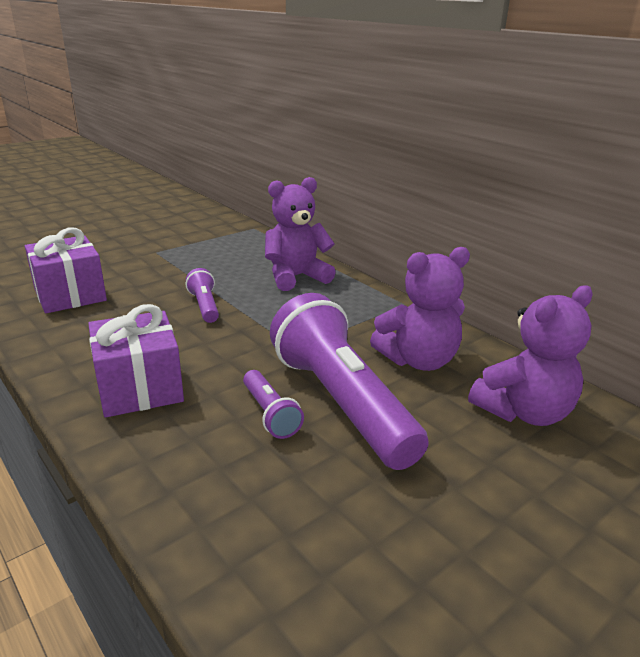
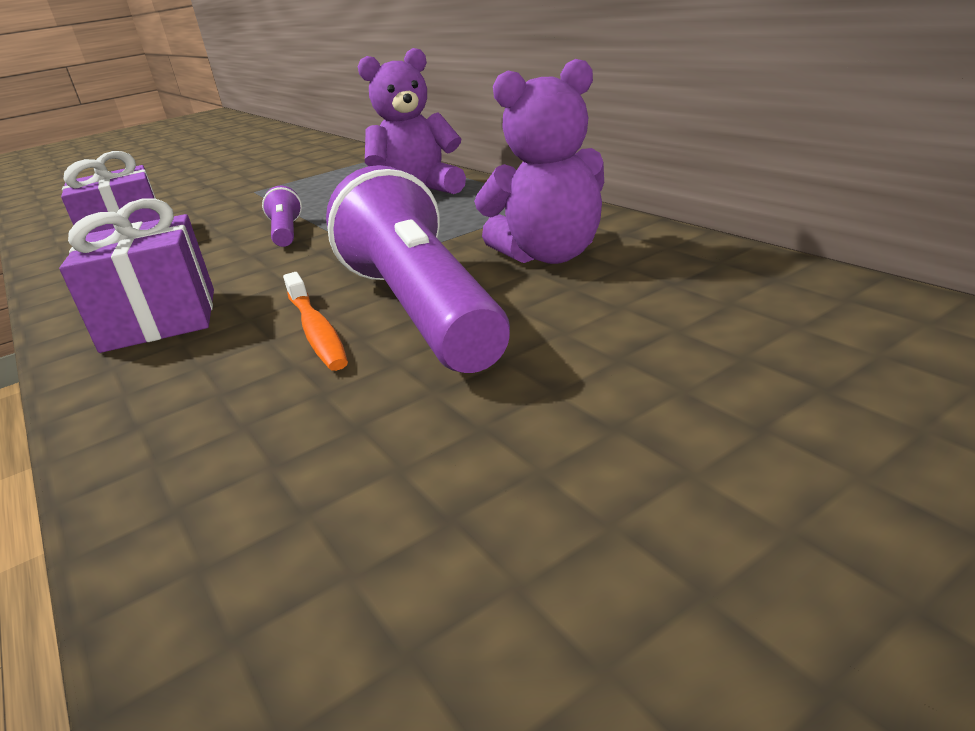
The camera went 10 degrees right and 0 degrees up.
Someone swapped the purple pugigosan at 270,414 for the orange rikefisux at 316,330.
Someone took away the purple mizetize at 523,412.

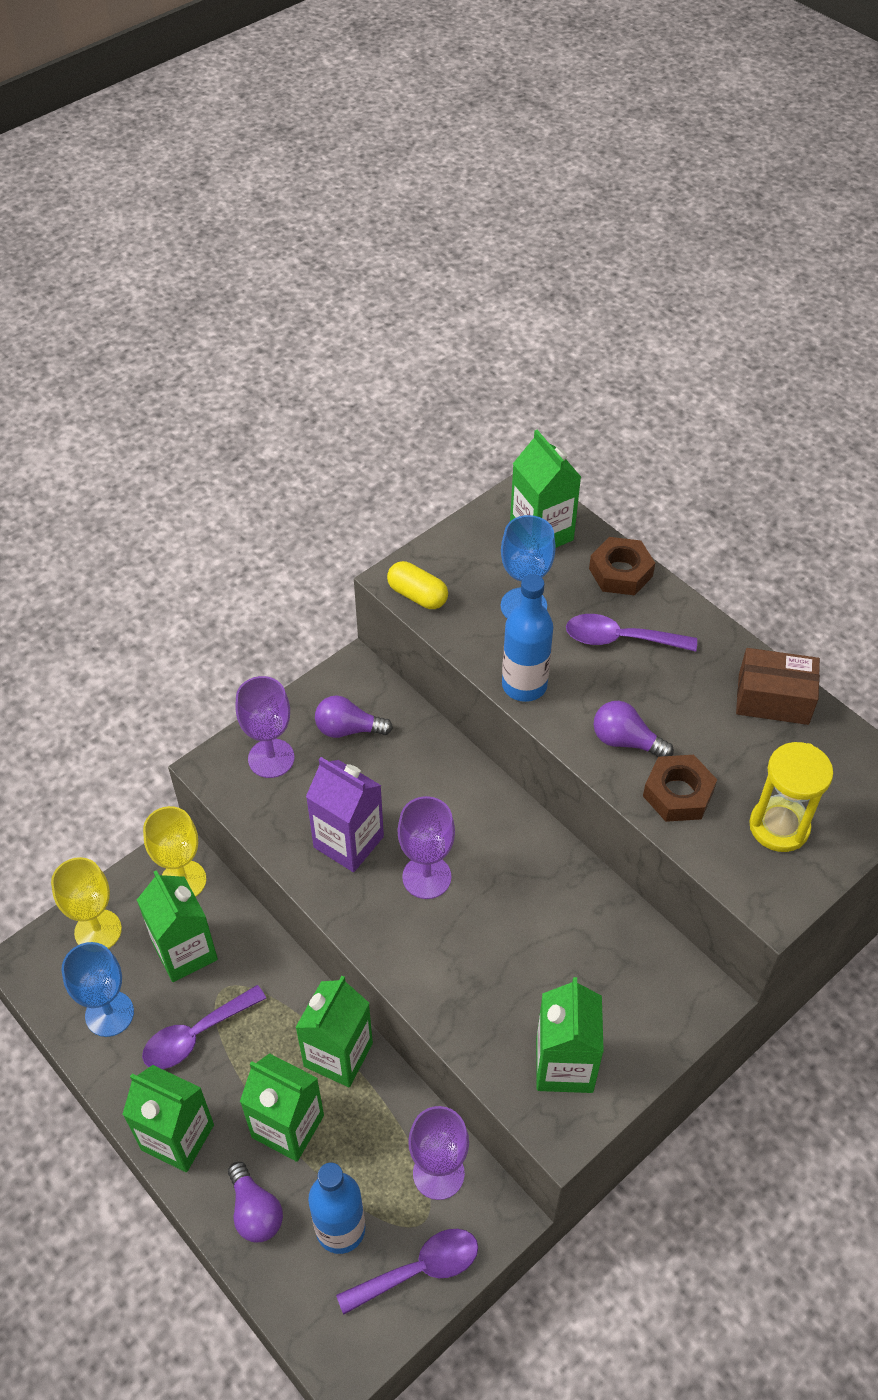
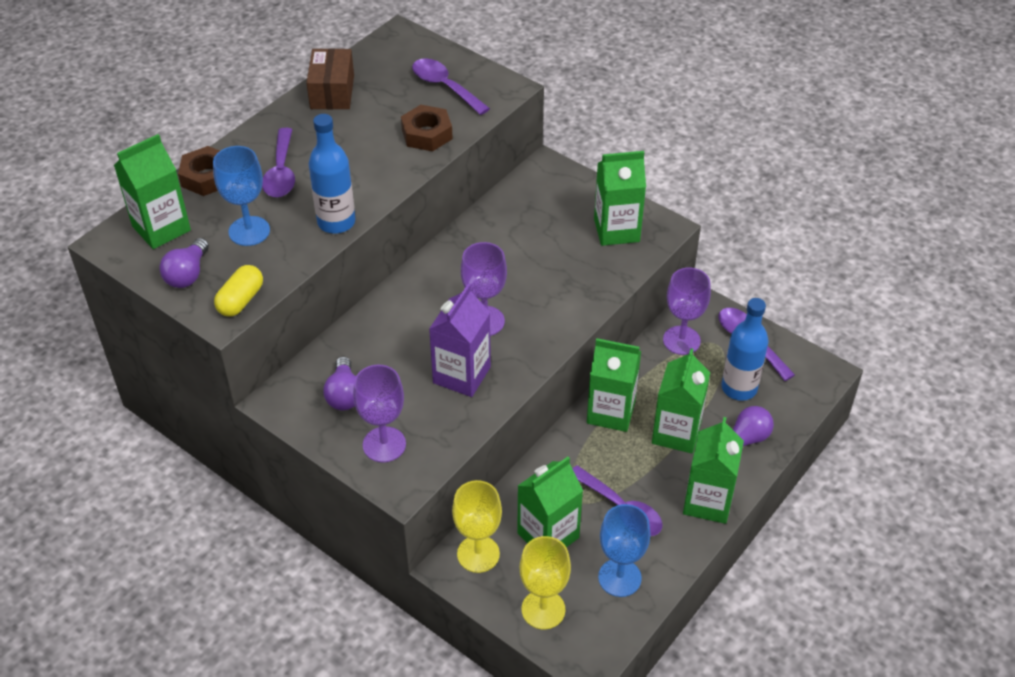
The camera went 100 degrees left and 5 degrees down.
Someone carried the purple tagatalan from 626,741 to 187,274.
Someone swapped the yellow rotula at 779,826 for the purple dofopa at 445,87.

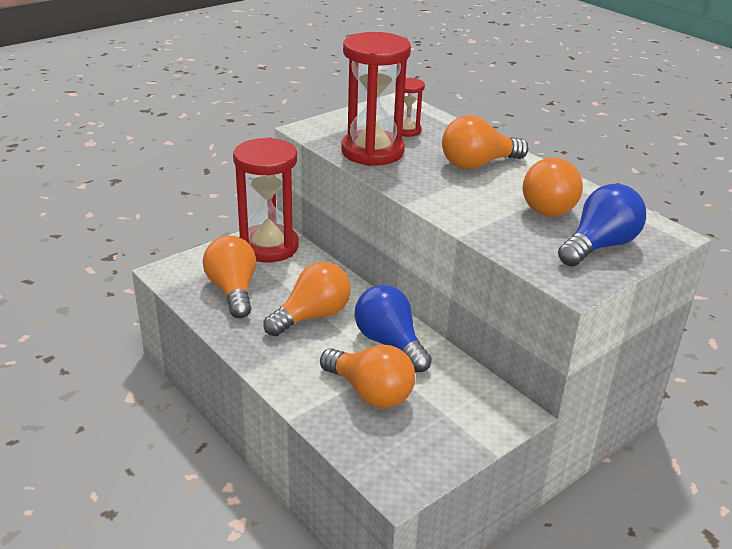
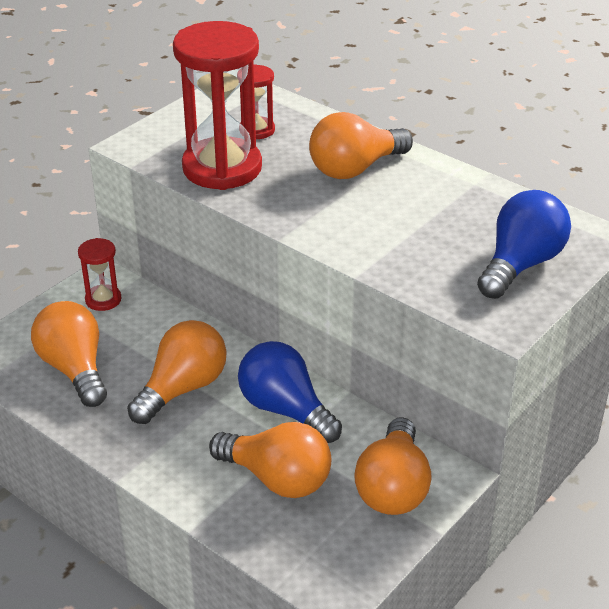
The camera went 10 degrees left and 5 degrees up.
Someone scaled the red rotula at 268,247 by 0.47.
Someone carried the orange tagatalan from 550,206 to 393,487.

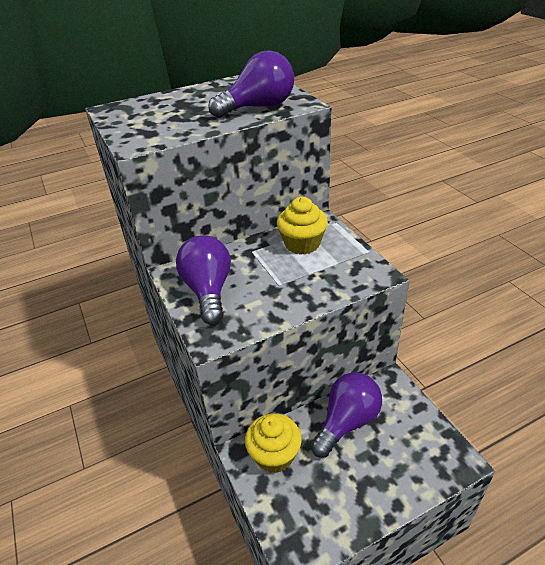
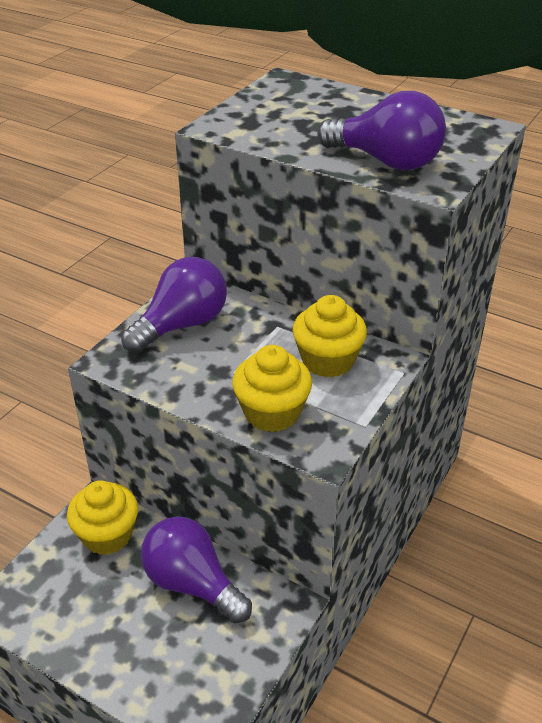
The camera went 55 degrees right and 0 degrees up.
Someone rotated the purple tagatalan at 347,422 by 150 degrees counterclockwise.
Someone put down the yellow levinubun at 272,413.

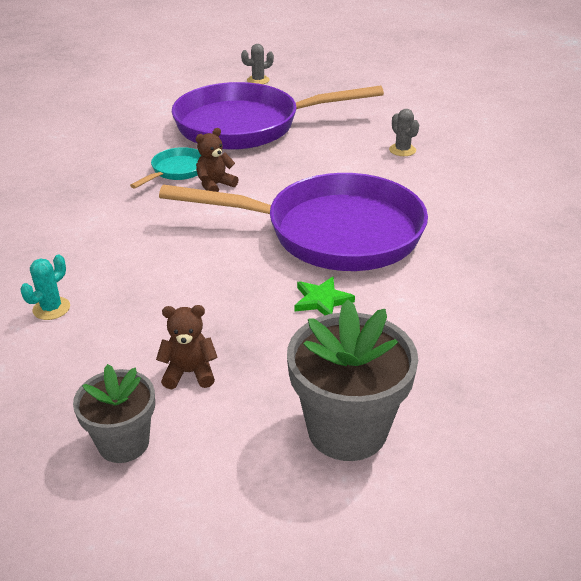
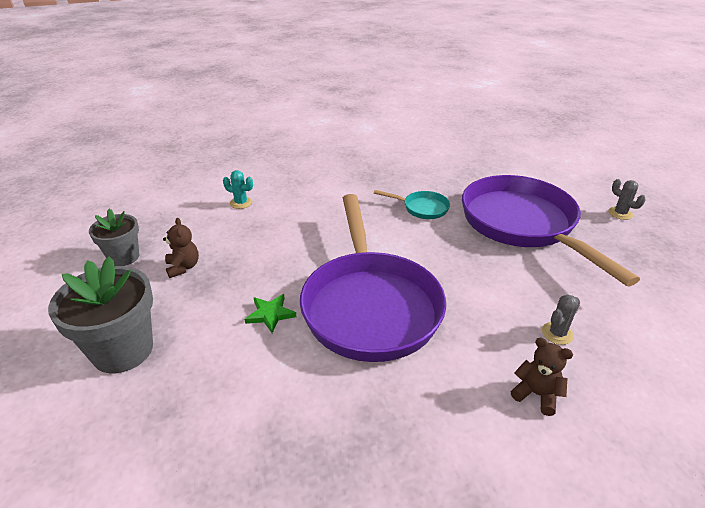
The camera went 75 degrees right and 0 degrees up.
Someone carried the brown mizetize from 215,185 to 536,394.

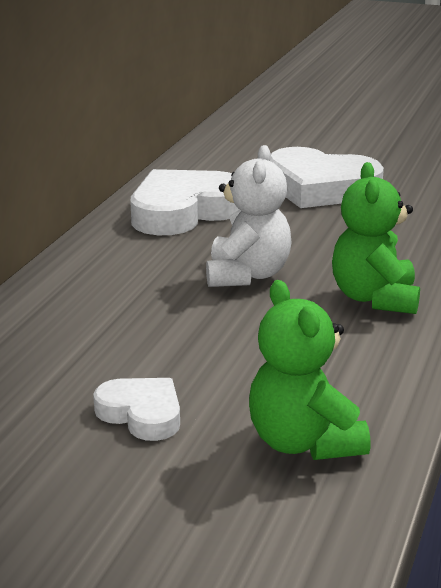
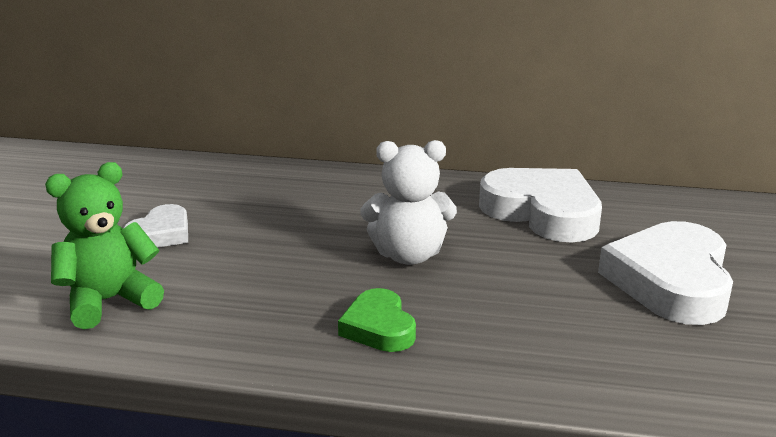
The camera went 80 degrees right and 0 degrees up.
Someone swapped the green mizetize at 375,298 for the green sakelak at 378,327.

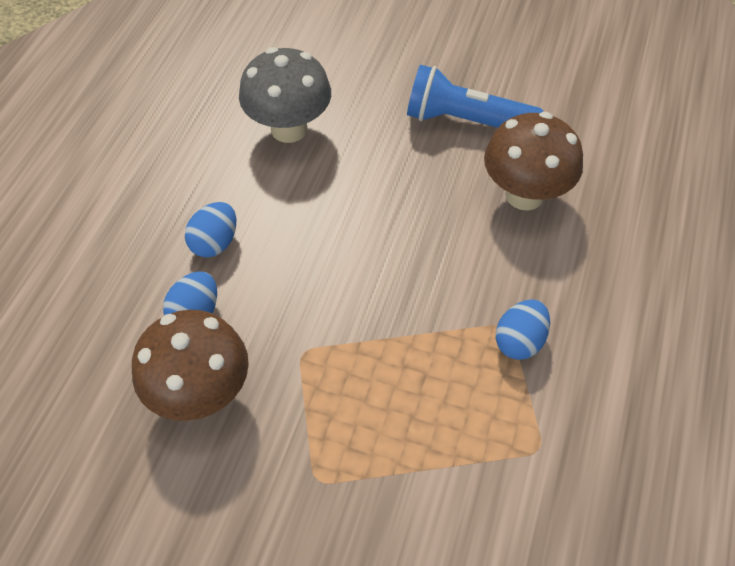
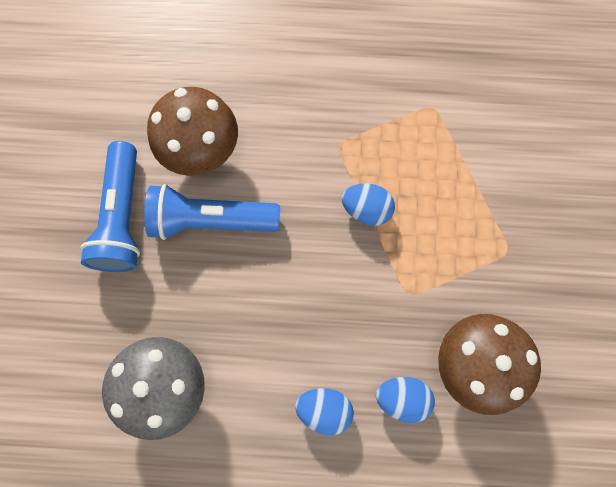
The camera went 105 degrees left and 20 degrees up.
Someone carried the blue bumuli from 519,341 to 366,209.
Someone put down the blue pugigosan at 211,220.

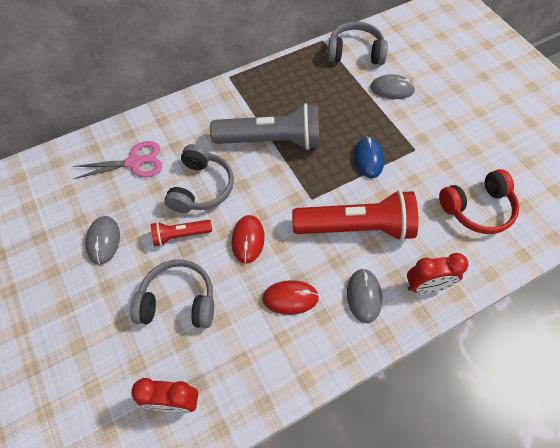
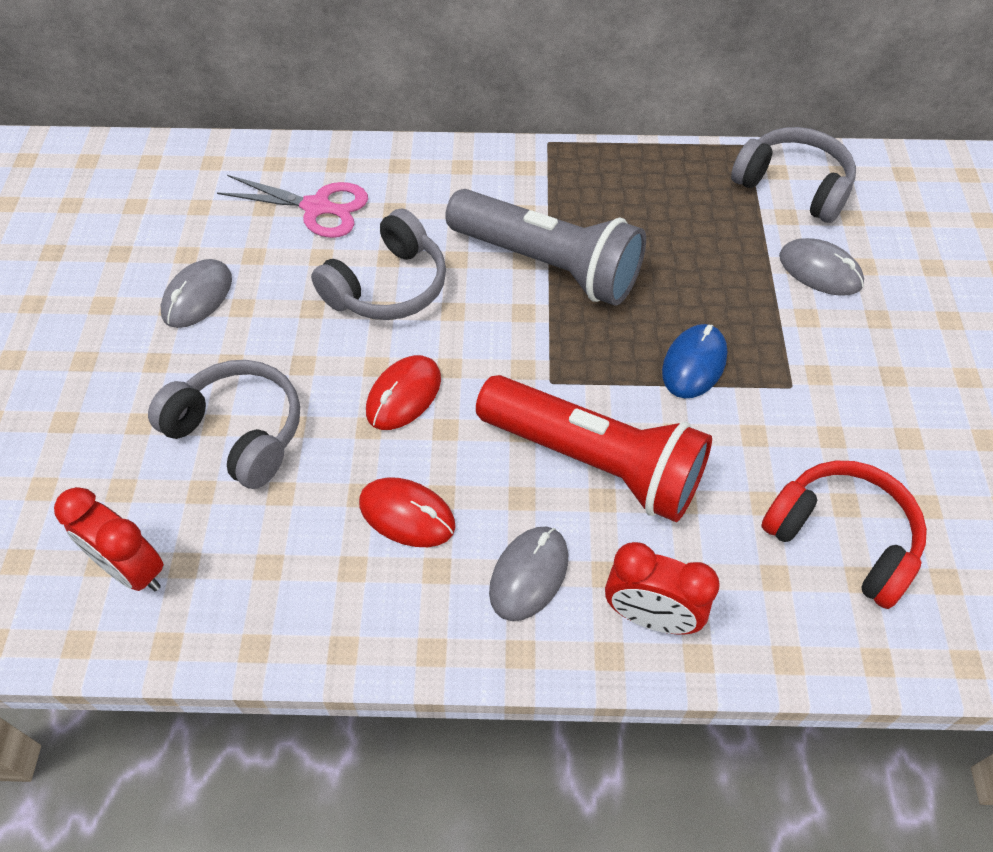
The camera went 30 degrees right and 5 degrees down.
Someone took away the red pugigosan at 180,235.
Someone rotated the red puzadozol at 477,209 by 150 degrees counterclockwise.

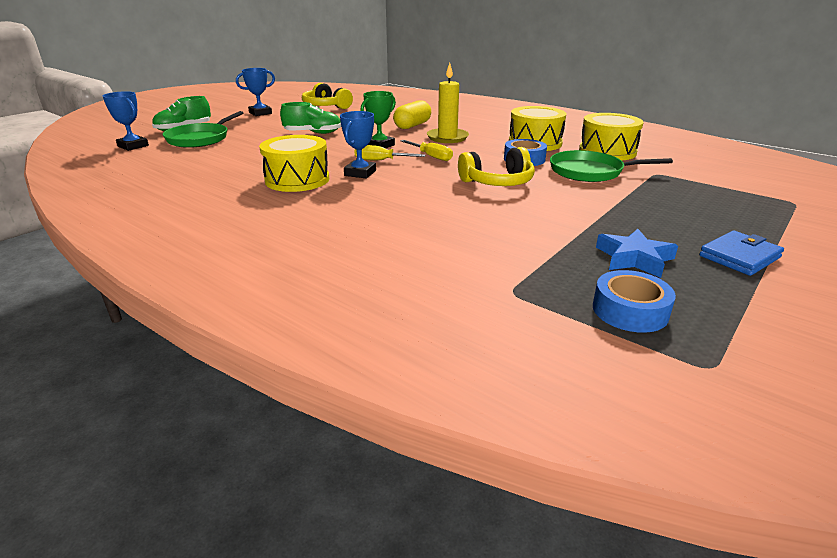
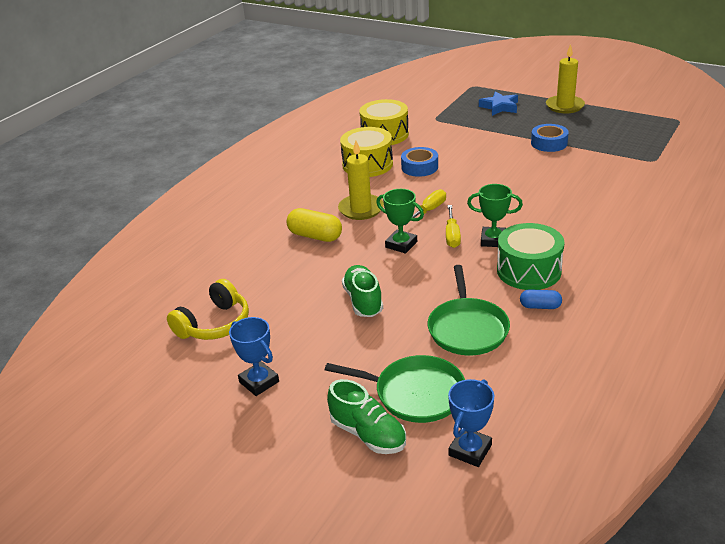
The camera went 95 degrees left and 5 degrees up.
Someone repainted the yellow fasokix at 297,180, which became the green fasokix at 528,271.
Someone repainted the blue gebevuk at 360,173, which became the green gebevuk at 493,240.
Someone took away the yellow puzadozol at 498,182.
Someone carried the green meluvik from 590,172 to 467,328.
Someone carried the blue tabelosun from 630,311 to 549,143.
Someone carried the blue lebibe from 634,258 to 499,107.
Someone swapped the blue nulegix at 739,256 for the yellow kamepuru at 565,106.
Someone put down the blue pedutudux at 540,306.

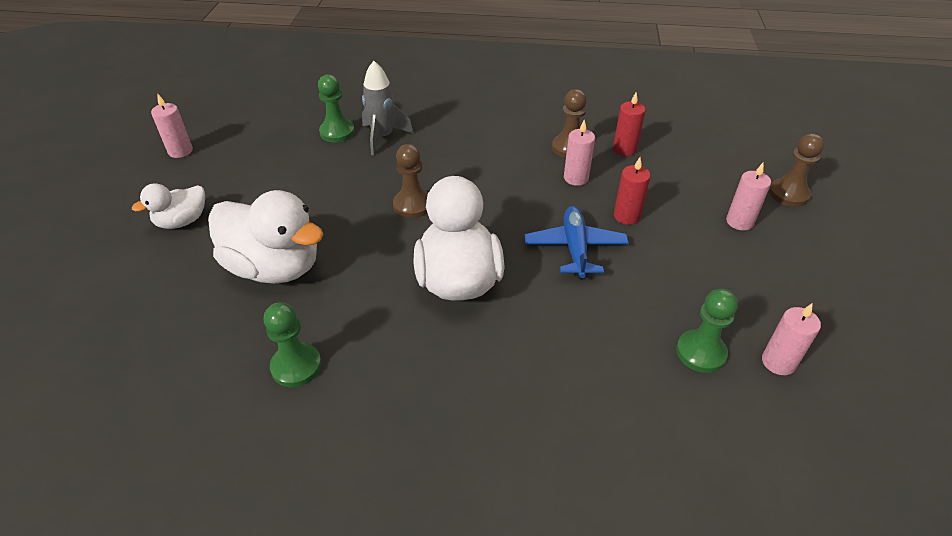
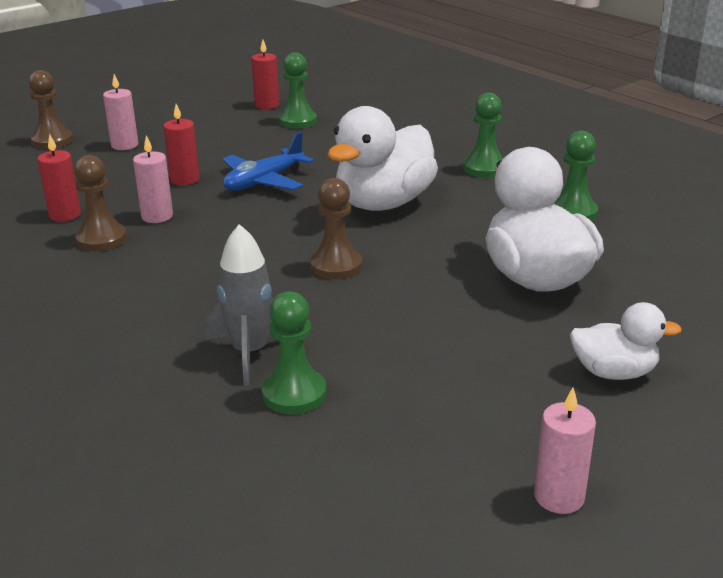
The camera went 135 degrees left and 15 degrees down.
Someone repainted the pink kamepuru at 778,362, which became the red kamepuru at 267,105.
Someone put down the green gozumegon at 484,168.

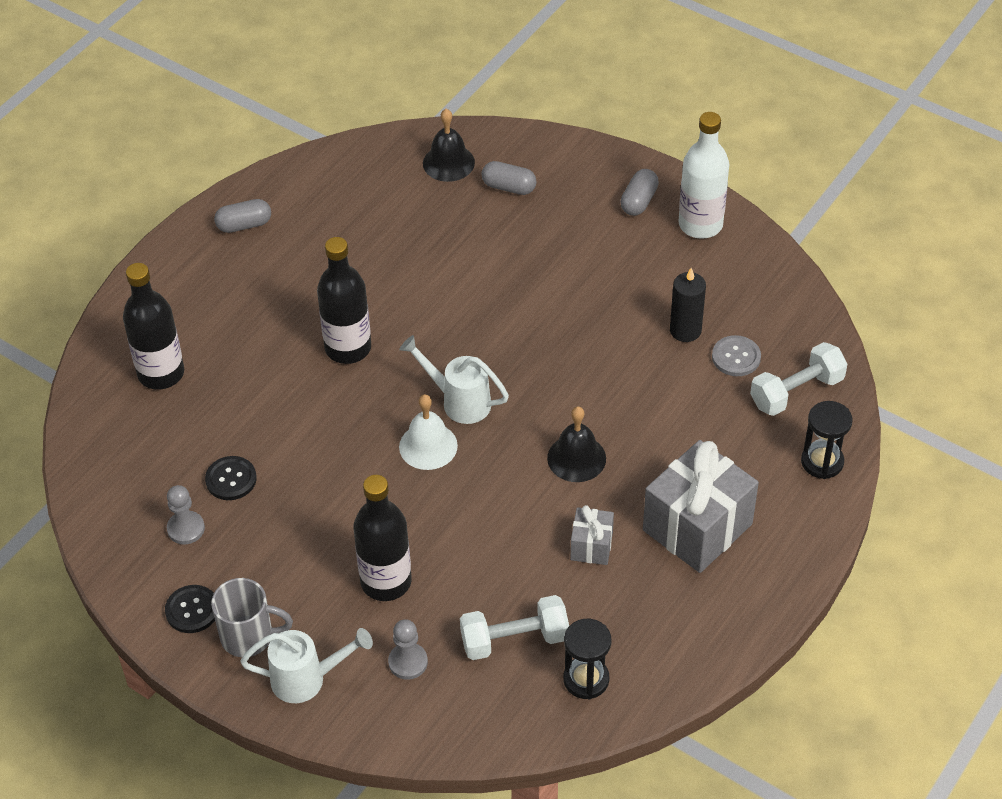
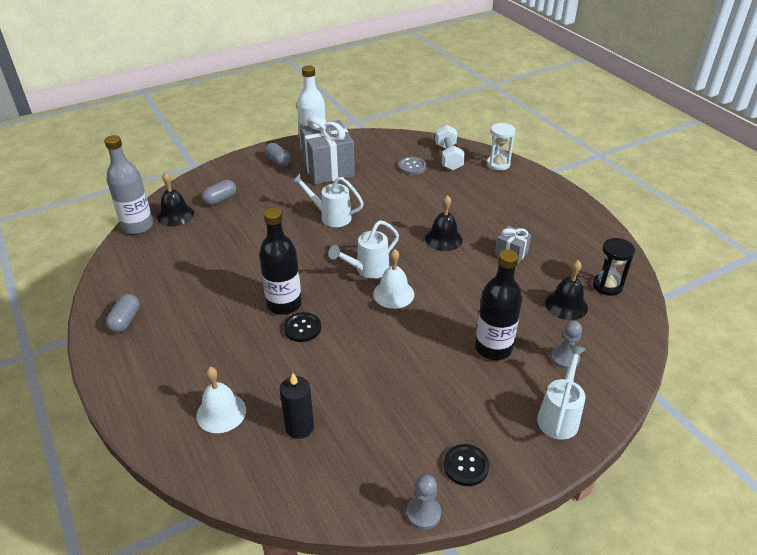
The camera went 65 degrees left and 10 degrees down.
Someone swapped the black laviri at 161,373 for the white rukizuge at 221,412.
Someone carried the grey gozumegon from 186,529 to 423,513.
Someone carried the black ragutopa from 231,479 to 302,328.
Someone took away the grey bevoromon at 249,636.
Someone swapped the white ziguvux at 514,639 for the black rukizuge at 566,305.
Someone carried the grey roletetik from 697,527 to 328,169.
Someone carried the black kamepuru from 685,330 to 299,427.
Someone repainted the black rotula at 822,462, which became the white rotula at 498,164.
Someone put down the grey laviri at 138,226.
Someone put down the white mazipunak at 330,216.

